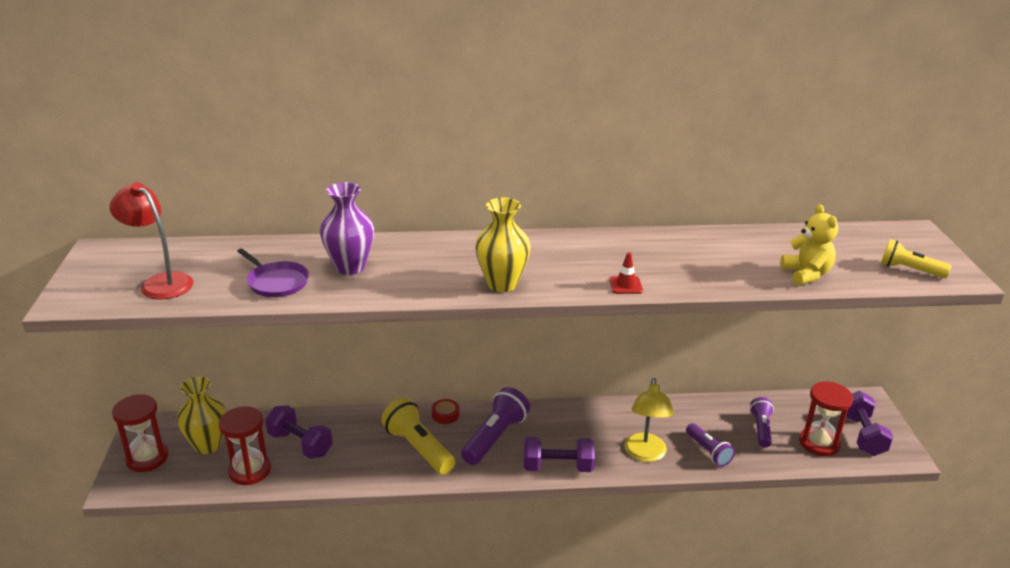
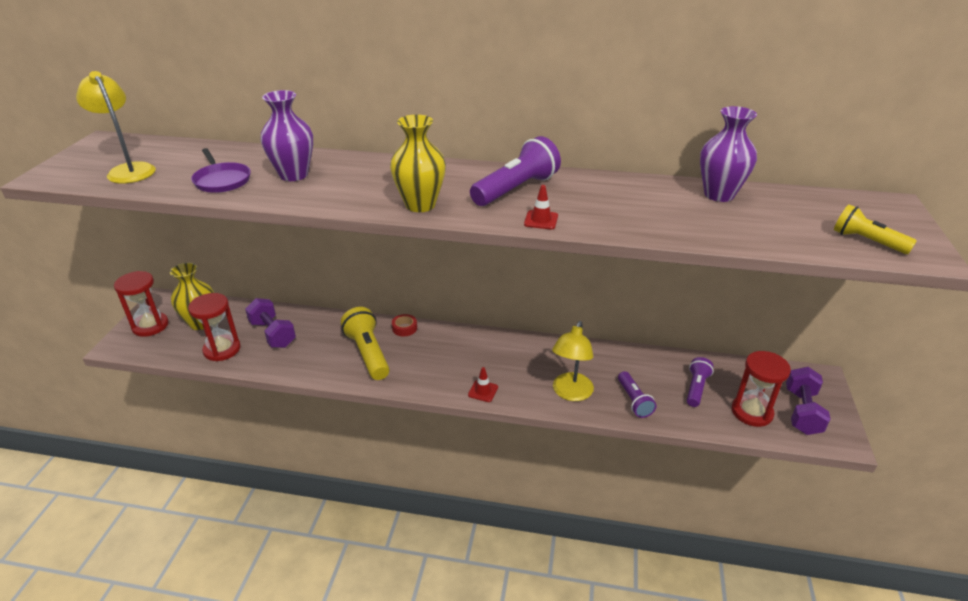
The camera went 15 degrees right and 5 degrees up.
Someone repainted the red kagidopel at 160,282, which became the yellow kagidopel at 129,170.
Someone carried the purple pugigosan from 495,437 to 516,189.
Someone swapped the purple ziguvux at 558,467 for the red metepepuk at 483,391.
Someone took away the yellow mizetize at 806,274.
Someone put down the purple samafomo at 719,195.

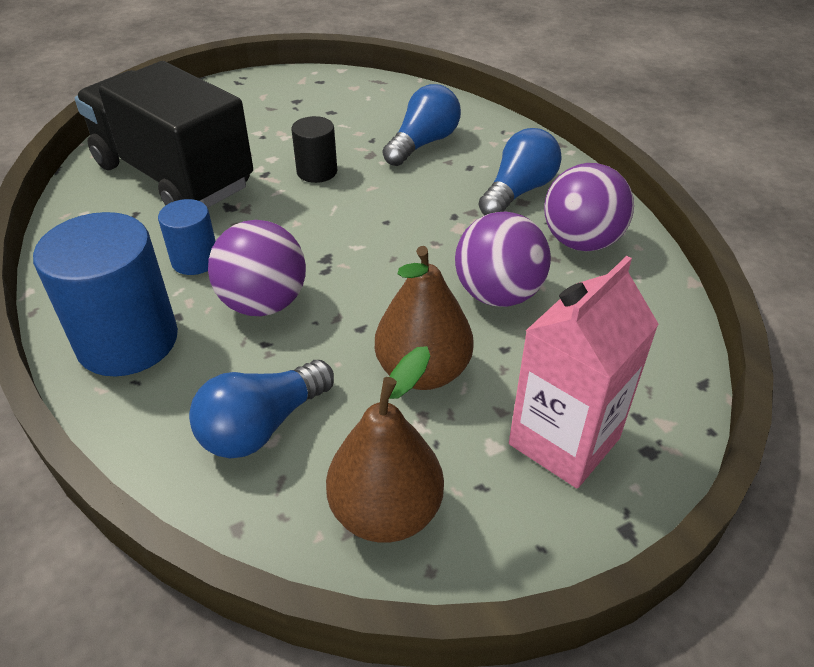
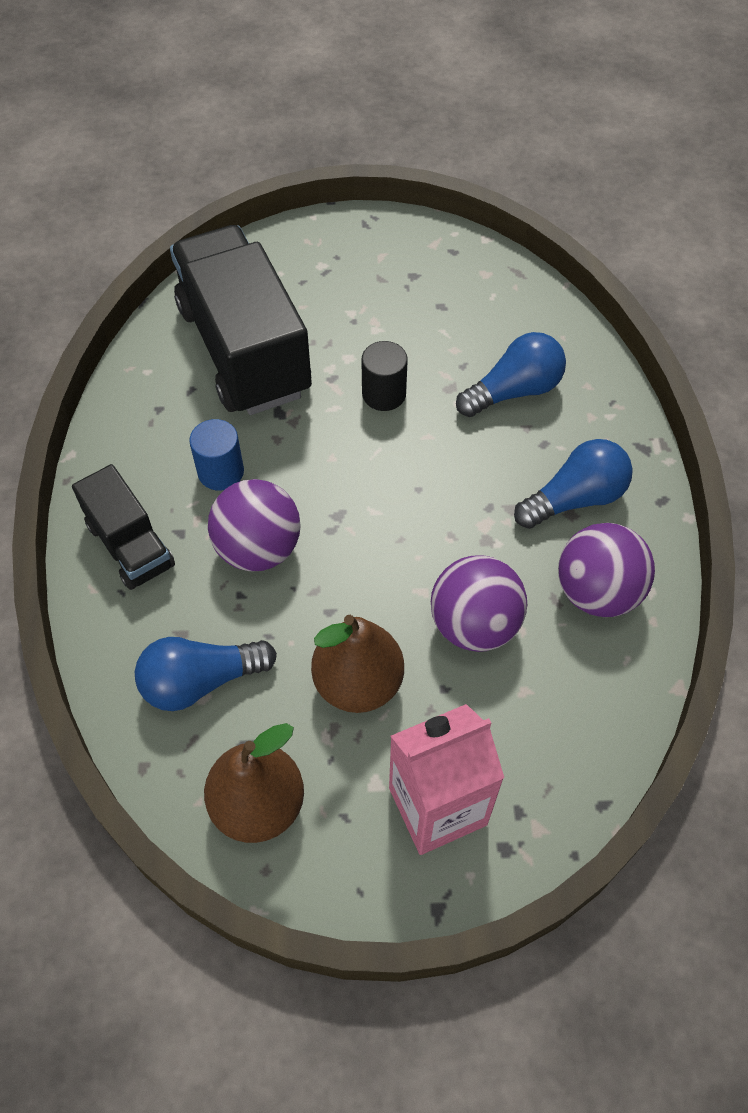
The camera went 25 degrees right and 15 degrees up.
Someone swapped the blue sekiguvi at 127,341 for the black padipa at 130,545.

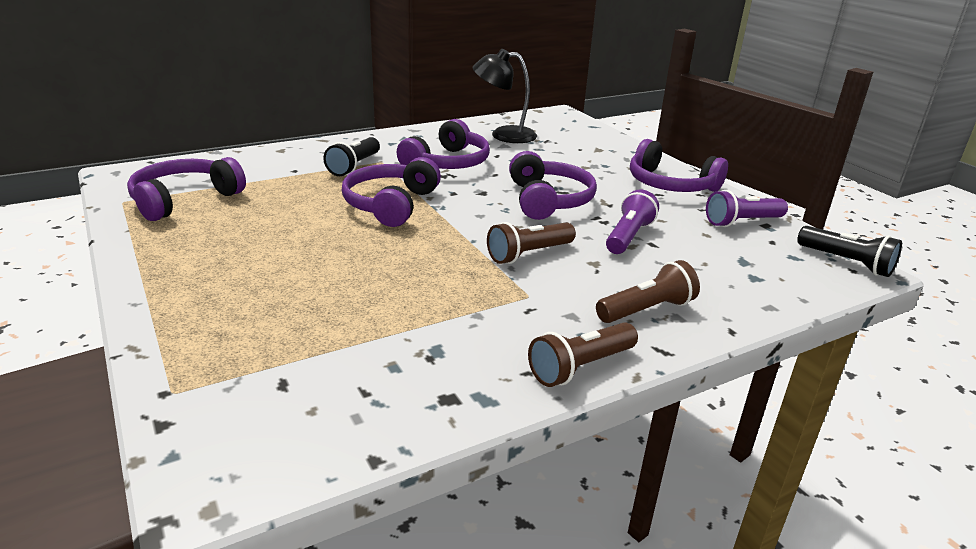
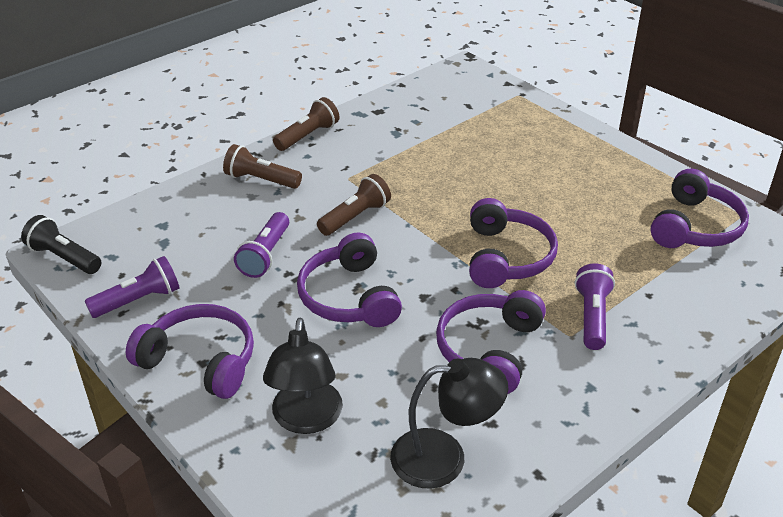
The camera went 170 degrees right and 10 degrees up.
Someone repainted the black pugigosan at 354,166, which became the purple pugigosan at 592,316.
Someone rotated the brown pugigosan at 646,310 by 60 degrees clockwise.
Someone put down the black kagidopel at 306,419.

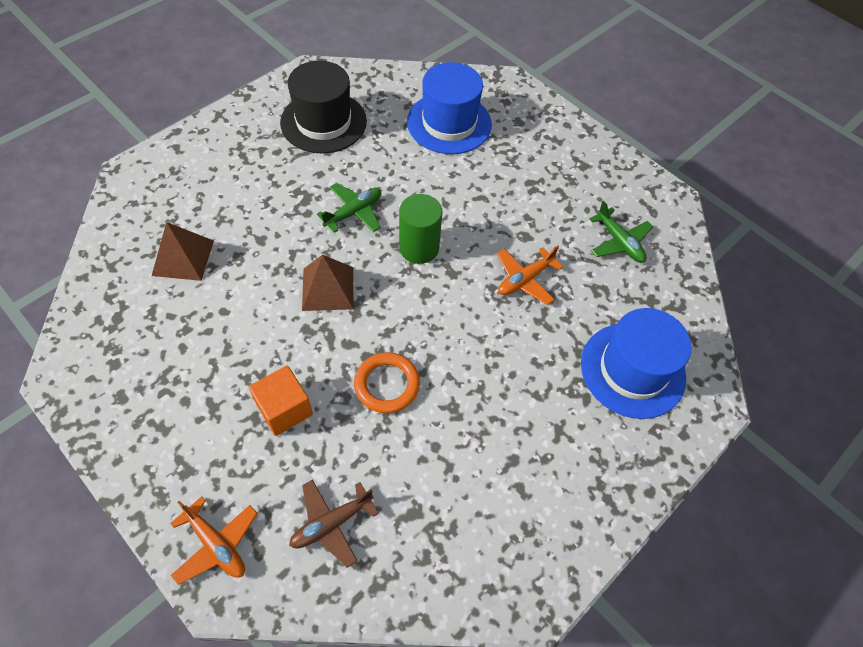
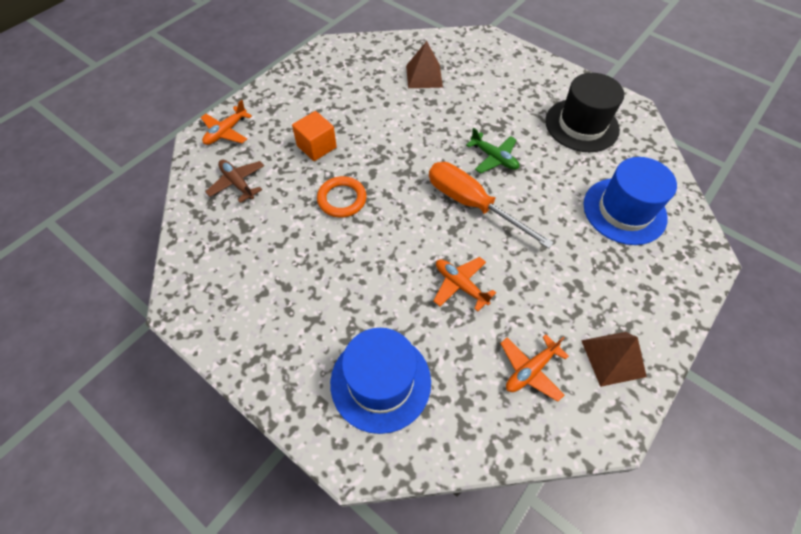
The camera went 85 degrees right and 0 degrees up.
Someone carried the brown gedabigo from 328,288 to 613,358.
Someone swapped the green sekiguvi at 419,248 for the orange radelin at 472,204.
Someone repainted the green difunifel at 619,242, which became the orange difunifel at 530,370.

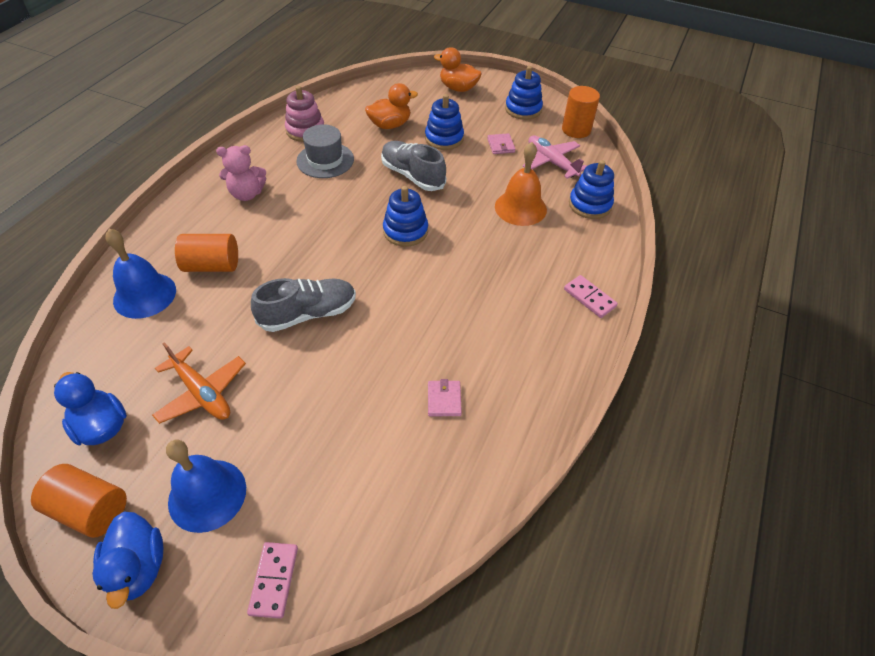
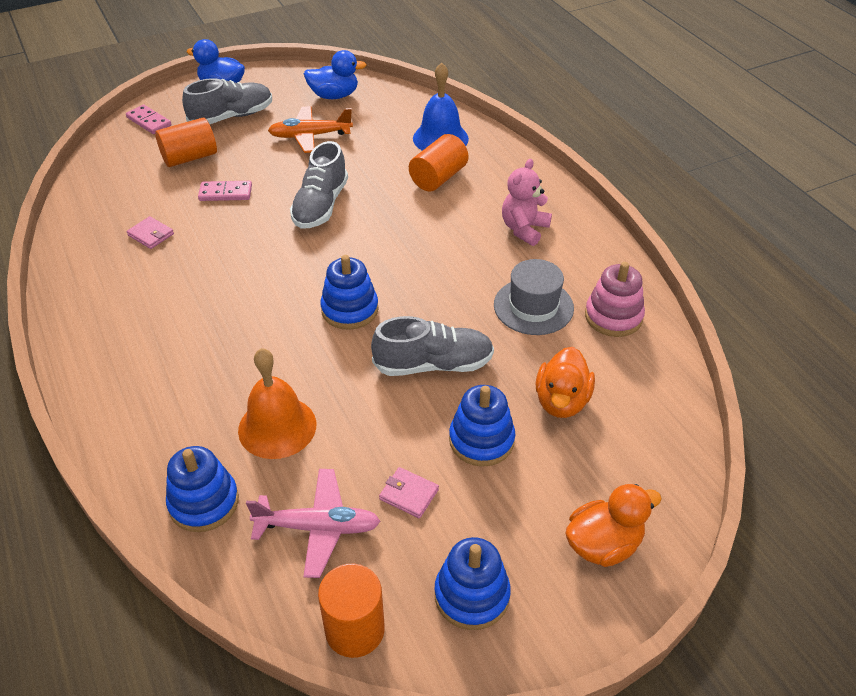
The camera went 130 degrees right and 5 degrees down.
Someone carried the orange sekiguvi from 90,509 to 189,157.
Someone swapped the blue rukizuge at 207,495 for the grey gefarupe at 232,117.
Someone carried the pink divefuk from 589,298 to 225,193.

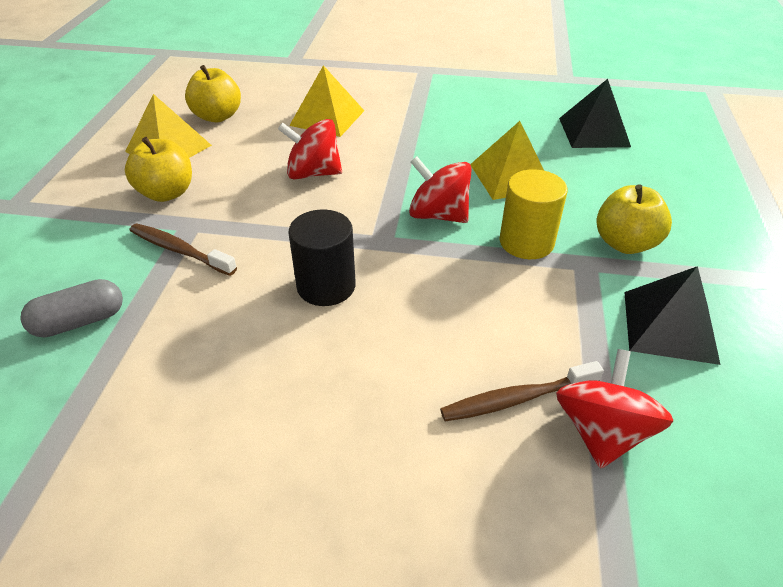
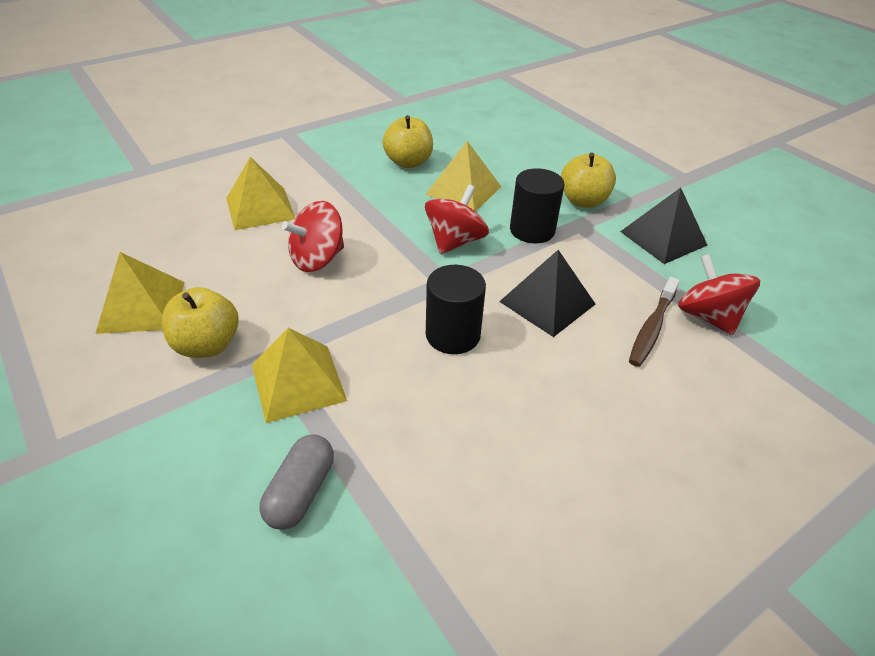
The camera went 45 degrees left and 0 degrees up.
Someone swapped the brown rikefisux at 179,250 for the yellow gedabigo at 298,382.
Someone carried the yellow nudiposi from 217,116 to 408,162.
Someone rotated the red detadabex at 438,215 by 135 degrees clockwise.
Someone repainted the yellow sekiguvi at 526,242, which became the black sekiguvi at 532,230.
Someone carried the black gedabigo from 594,132 to 547,302.

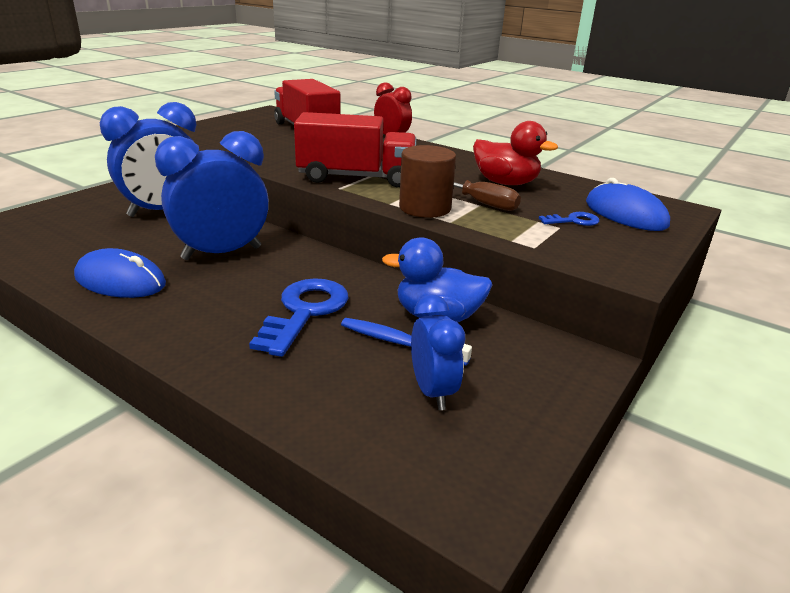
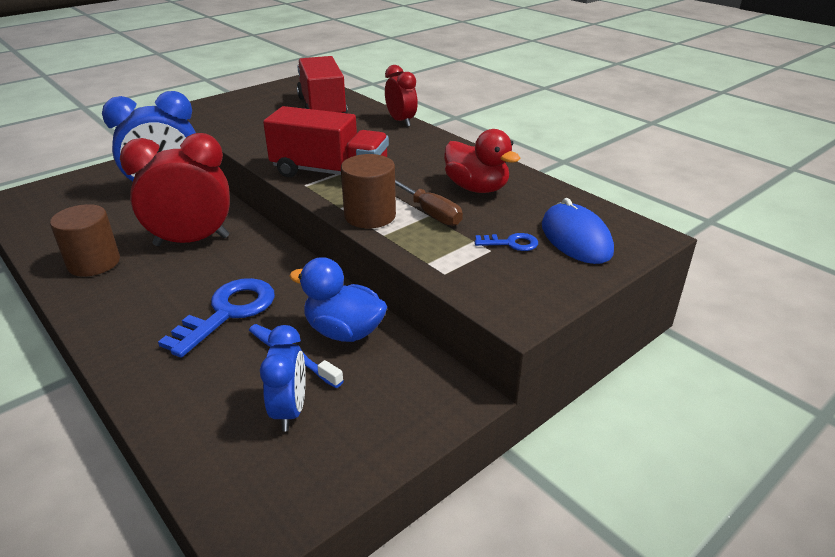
The camera went 15 degrees right and 5 degrees up.
Someone swapped the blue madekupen at 120,280 for the brown sekiguvi at 94,263.
Someone repainted the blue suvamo at 222,253, which became the red suvamo at 192,241.

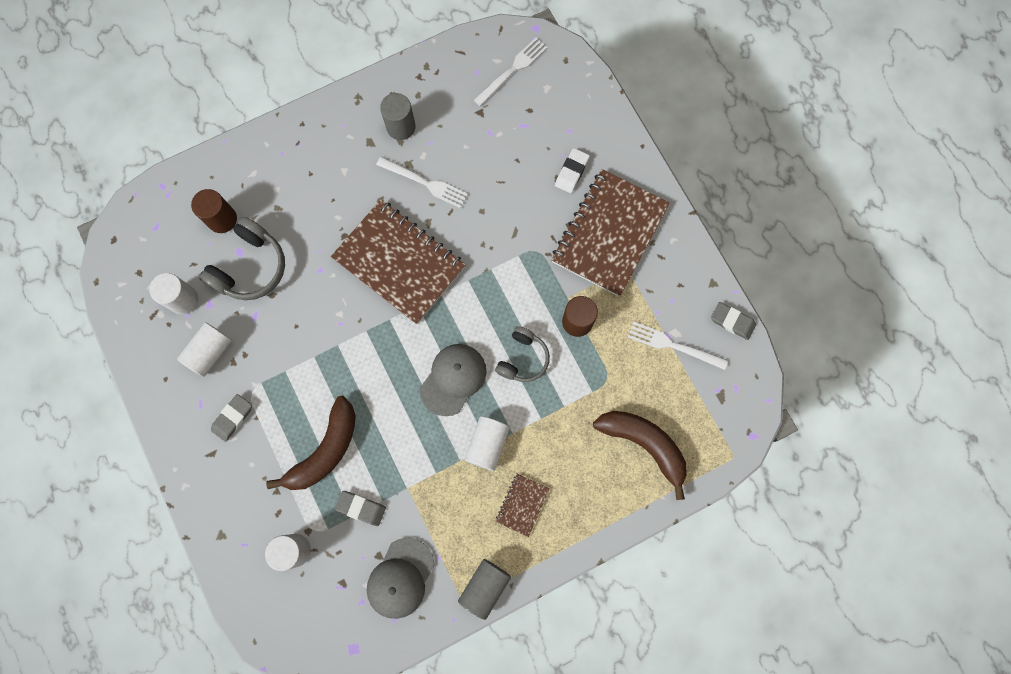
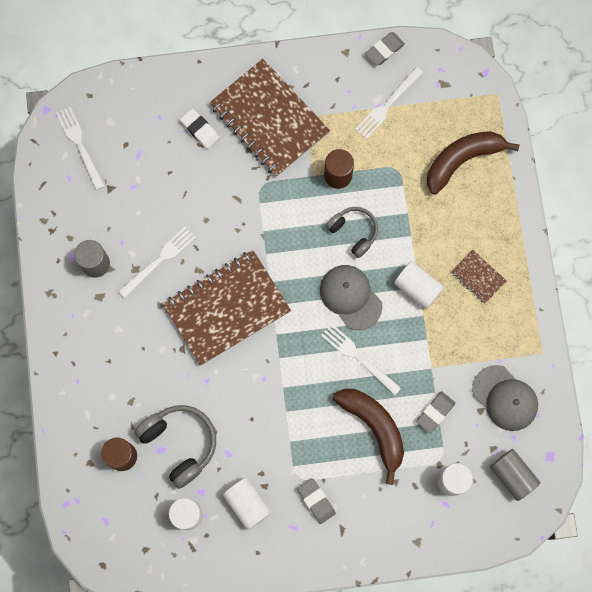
The camera went 70 degrees left and 0 degrees up.
Someone carried the grey sekiguvi from 485,587 to 512,475.
Someone put down the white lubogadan at 358,357.

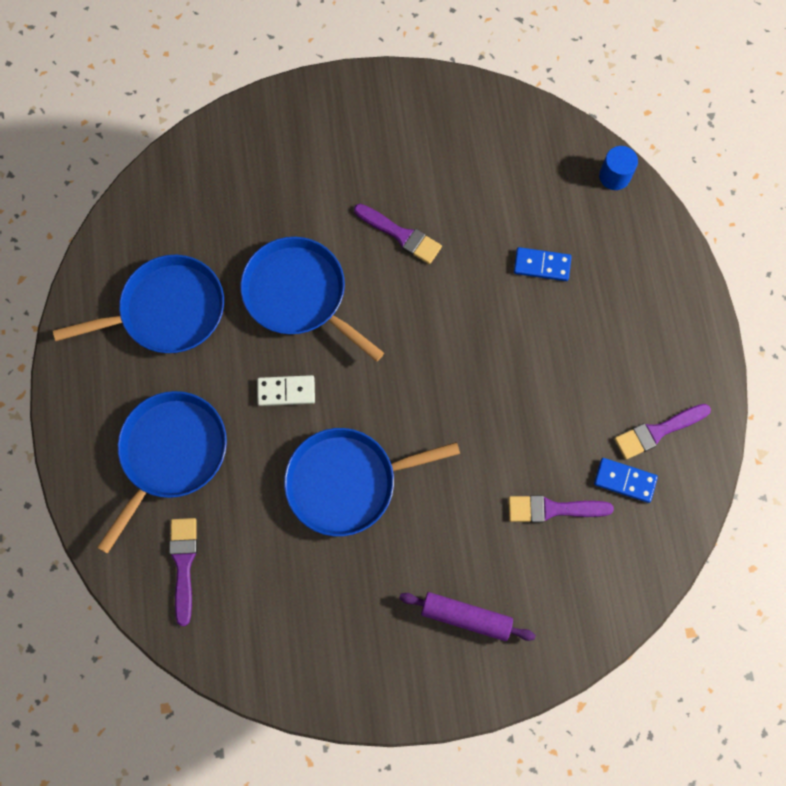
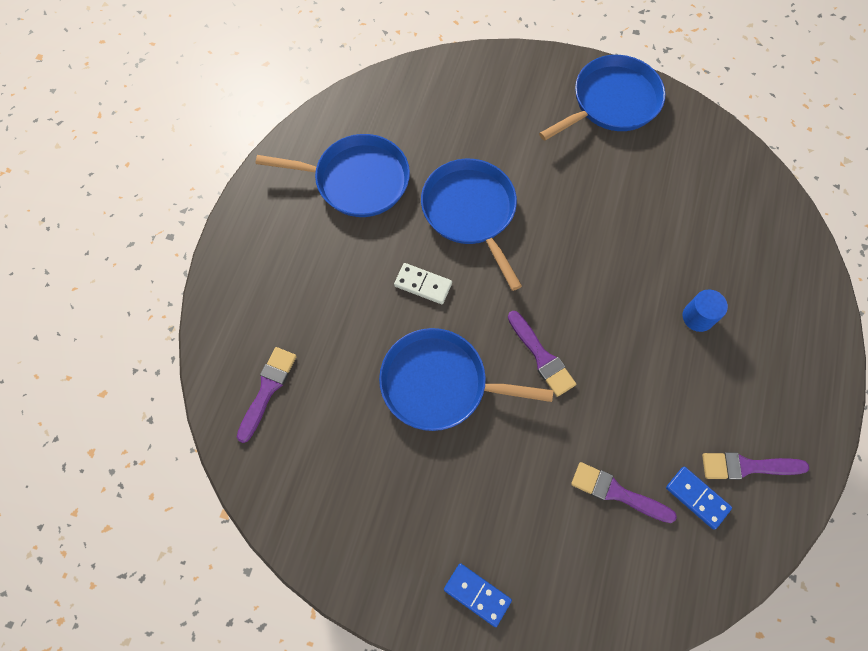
The camera went 25 degrees right and 5 degrees down.
Someone carried the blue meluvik from 171,453 to 611,102.
Someone carried the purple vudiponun from 401,235 to 541,357.
Someone took away the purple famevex at 466,617.
Someone carried the blue divefuk from 542,265 to 477,594.
Someone carried the blue sekiguvi from 614,176 to 698,317.

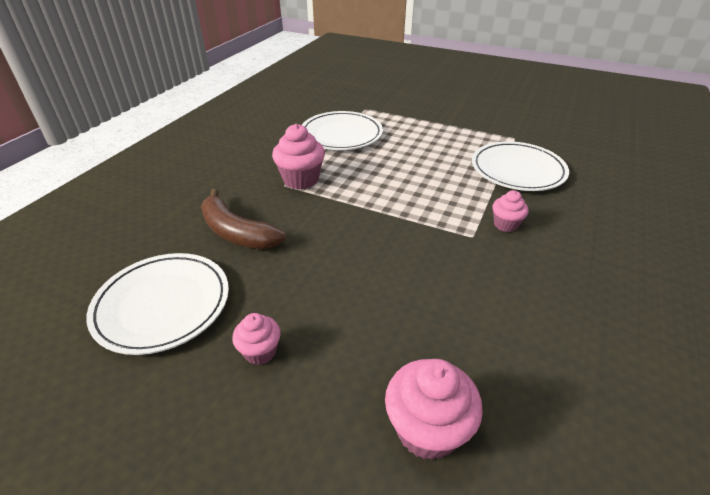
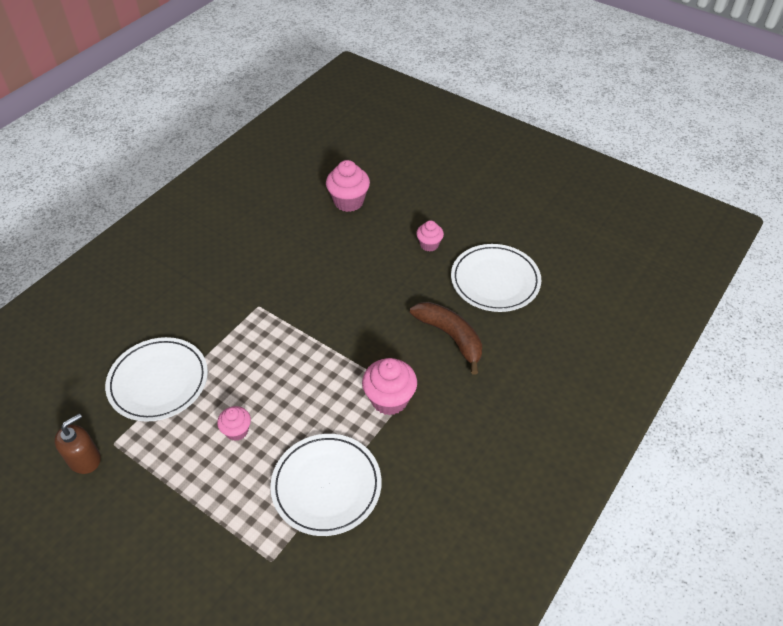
The camera went 170 degrees left and 10 degrees up.
Someone carried the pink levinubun from 505,224 to 237,431.
Someone put down the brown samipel at 84,459.

